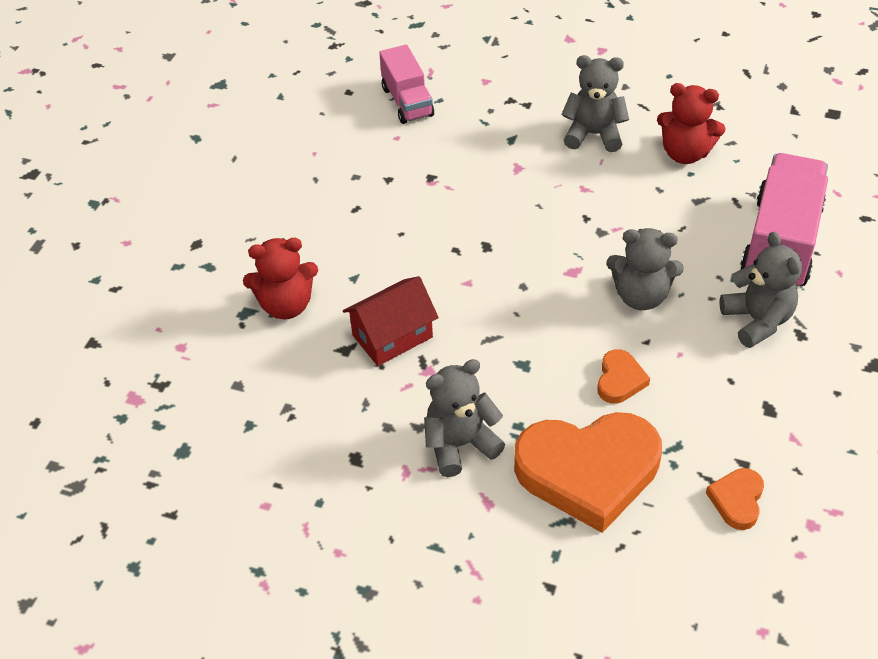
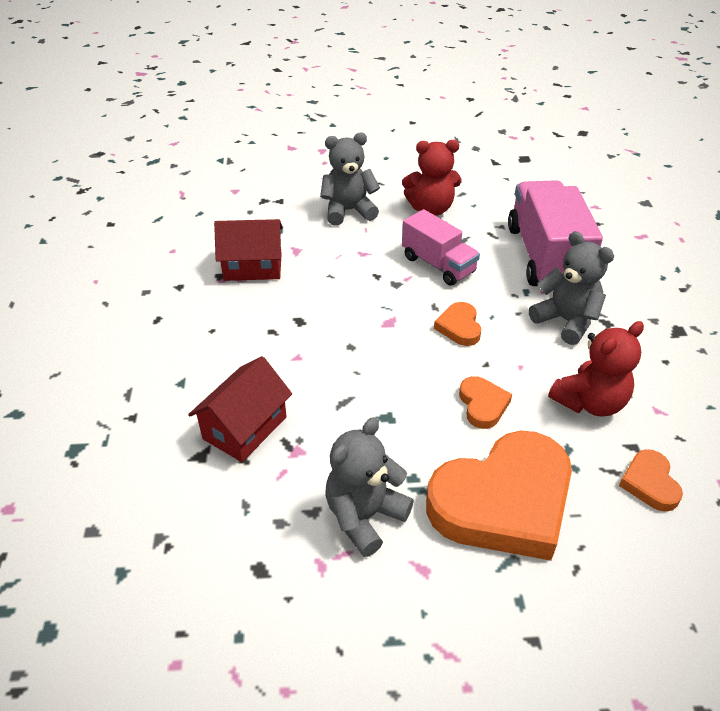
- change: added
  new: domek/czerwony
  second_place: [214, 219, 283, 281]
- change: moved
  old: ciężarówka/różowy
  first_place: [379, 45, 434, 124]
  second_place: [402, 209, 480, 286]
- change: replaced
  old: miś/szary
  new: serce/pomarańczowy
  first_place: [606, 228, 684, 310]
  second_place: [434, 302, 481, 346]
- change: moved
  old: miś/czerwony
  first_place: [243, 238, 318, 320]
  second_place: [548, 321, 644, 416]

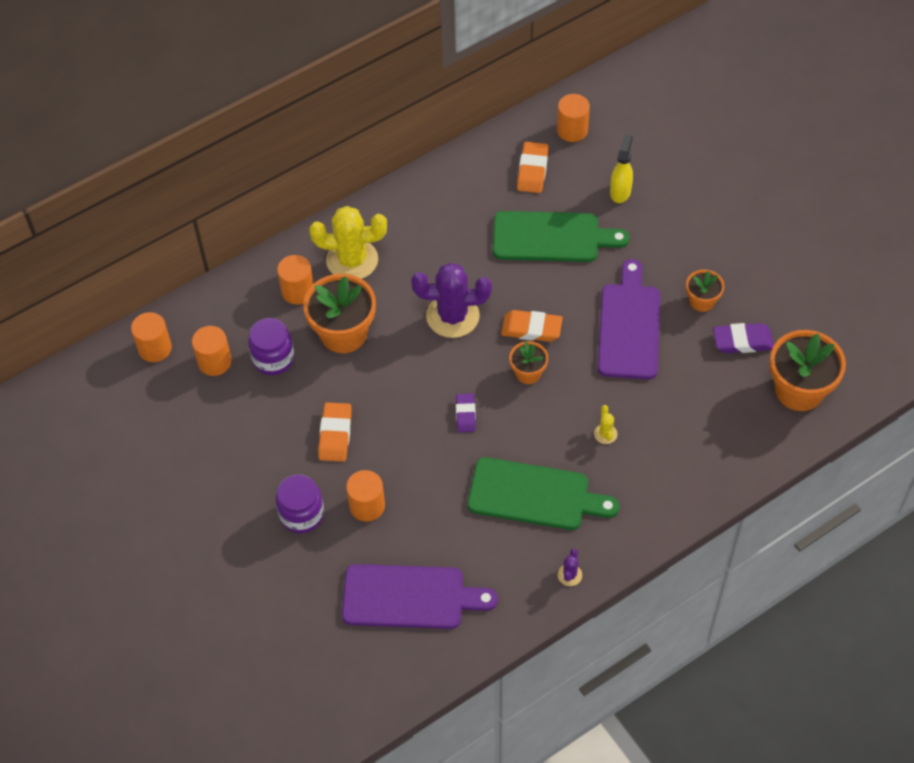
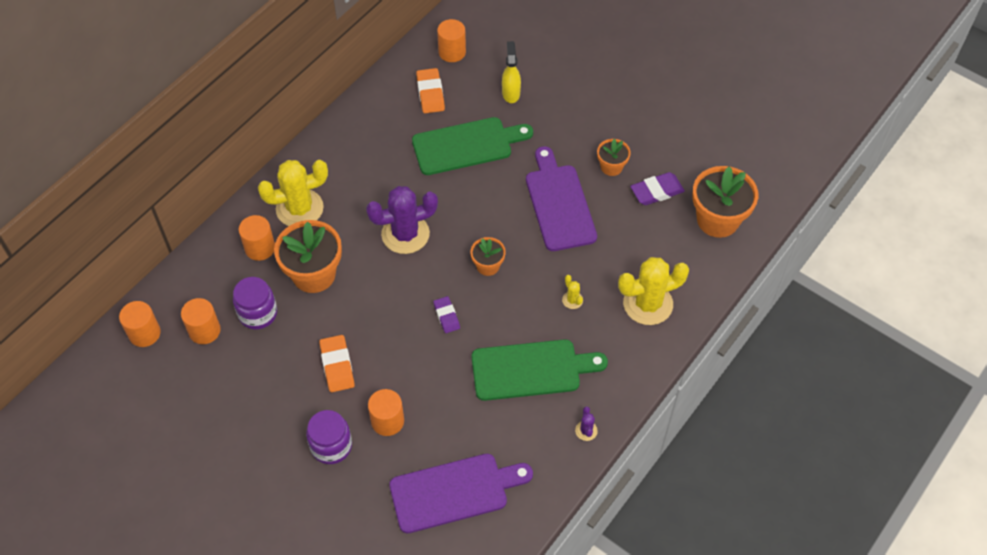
- change: added
  new: kaktus/żółty
  second_place: [618, 257, 689, 325]
- change: removed
  old: gumka do mazania/pomarańczowy
  first_place: [501, 310, 563, 342]

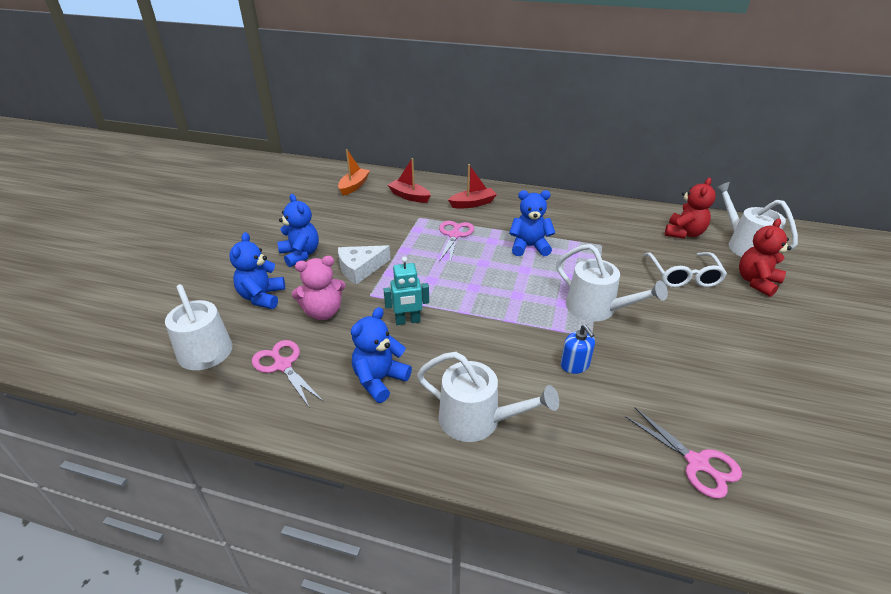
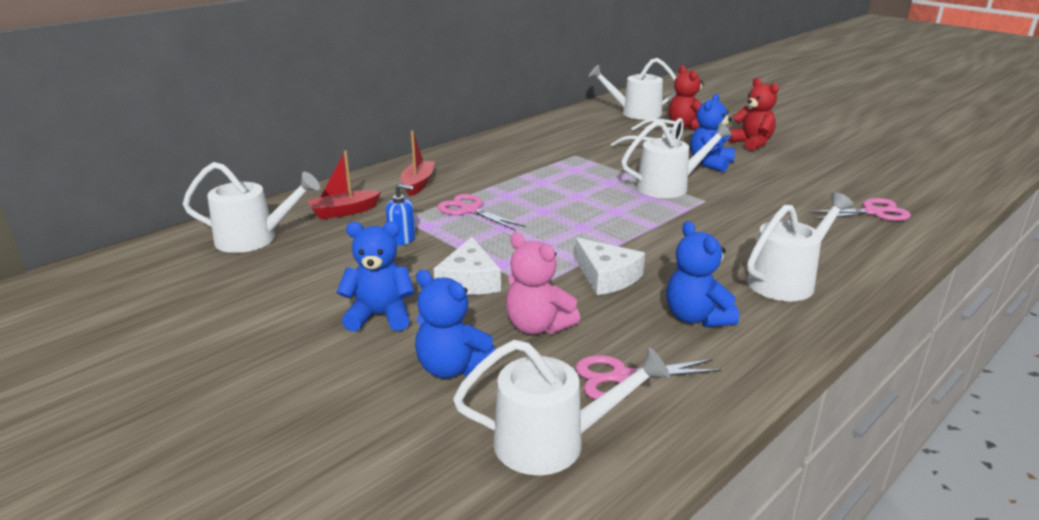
- change: replaced
  old: łódka/pomarańczowy
  new: konewka/biały
  first_place: [338, 149, 370, 196]
  second_place: [183, 162, 320, 253]
- change: moved
  old: dozownik mydła/niebieski
  first_place: [560, 325, 595, 374]
  second_place: [386, 184, 415, 245]
- change: turned
  old: miś/różowy
  first_place: [292, 256, 345, 320]
  second_place: [506, 233, 580, 334]
  degrees: 120
- change: replaced
  old: robot/turkusowy
  new: ser/biały
  first_place: [384, 257, 429, 325]
  second_place: [575, 238, 645, 295]
- change: moved
  old: miś/niebieski
  first_place: [509, 190, 555, 256]
  second_place: [690, 94, 735, 172]
- change: moved
  old: miś/czerwony
  first_place: [665, 178, 716, 239]
  second_place: [728, 78, 779, 151]

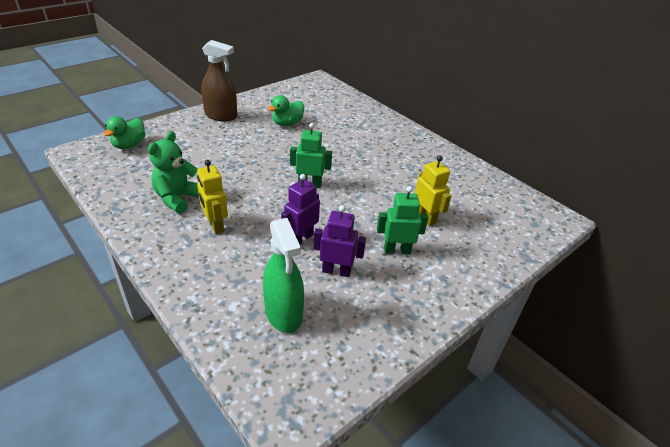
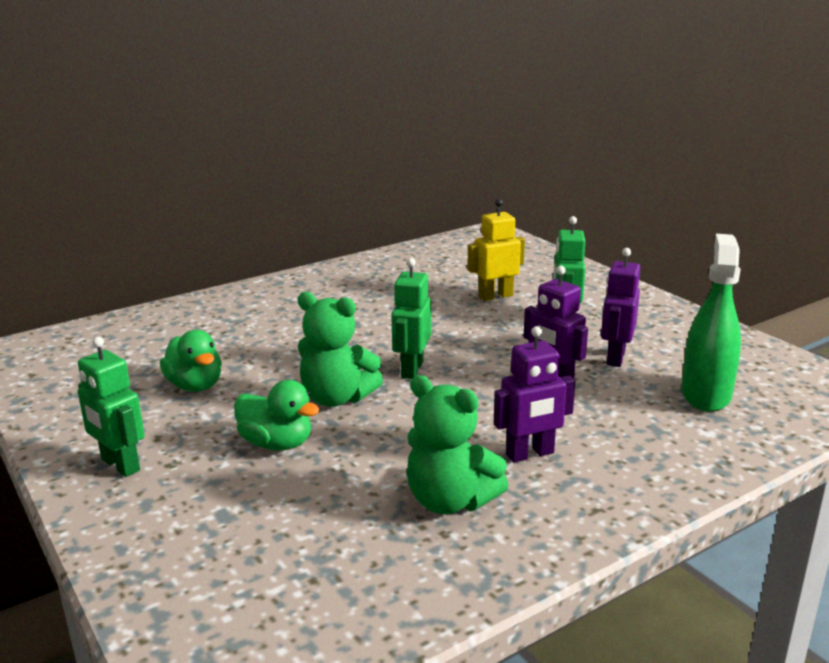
- change: replaced
  old: spryskiwacz/brązowy
  new: robot/zielony
  first_place: [201, 40, 237, 121]
  second_place: [78, 337, 145, 477]
- change: moved
  old: kaczka/zielony
  first_place: [103, 116, 146, 149]
  second_place: [234, 380, 320, 451]
- change: added
  new: miś/zielony
  second_place: [298, 292, 383, 407]
- change: recoloured
  old: robot/żółty
  new: robot/fioletowy
  first_place: [197, 160, 228, 234]
  second_place: [494, 326, 575, 462]
- change: turned
  old: spryskiwacz/zielony
  first_place: [263, 218, 304, 333]
  second_place: [681, 234, 741, 412]
  degrees: -60

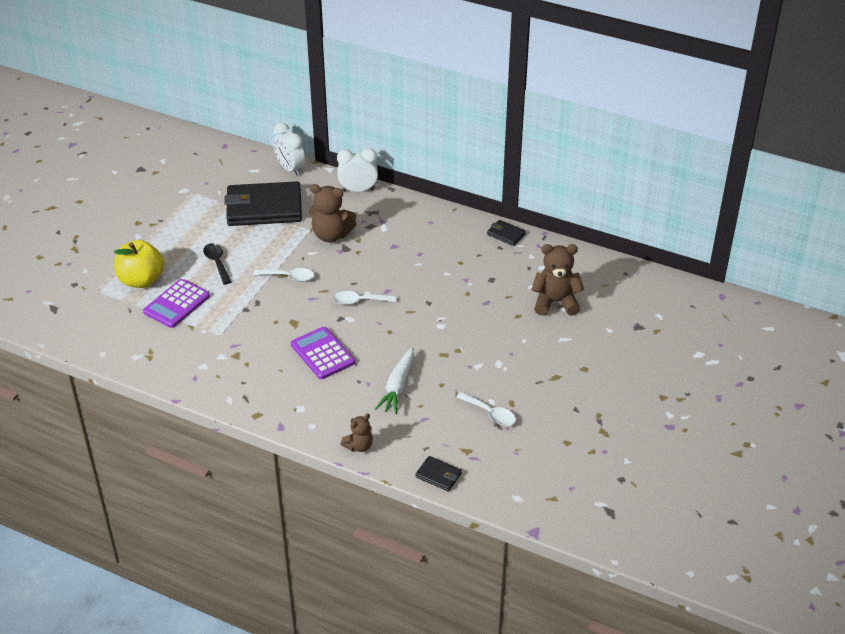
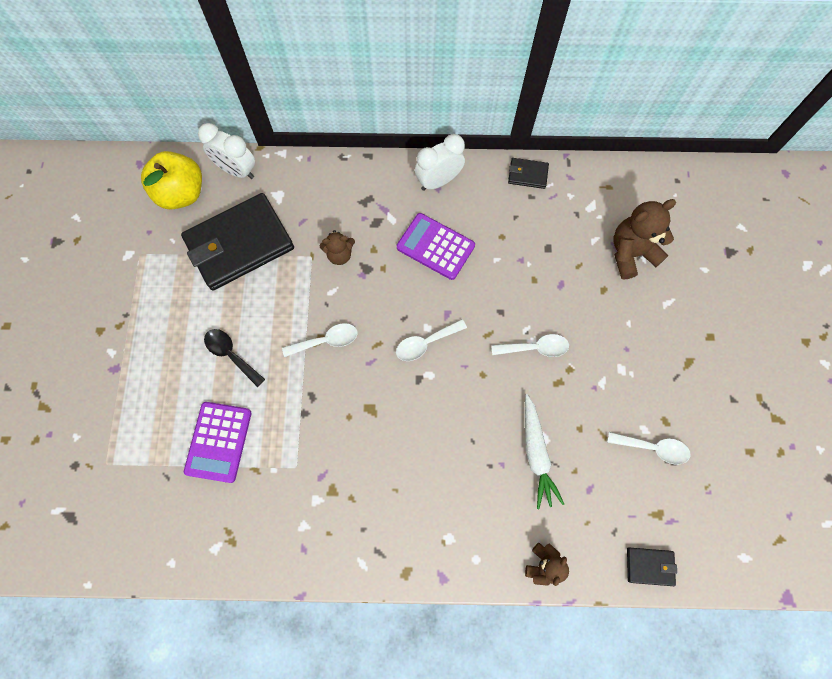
- change: moved
  old: jabłko/żółty
  first_place: [114, 240, 164, 288]
  second_place: [141, 151, 202, 210]
- change: resized
  old: miś/brązowy
  first_place: [309, 184, 357, 242]
  second_place: [319, 230, 355, 265]
  factor: 0.58
- change: moved
  old: kalkulator/fioletowy
  first_place: [291, 327, 355, 379]
  second_place: [397, 213, 475, 280]
- change: moved
  old: budzik/biały
  first_place: [337, 148, 378, 192]
  second_place: [415, 134, 465, 191]
- change: added
  new: łyżka/biały
  second_place: [491, 334, 569, 357]

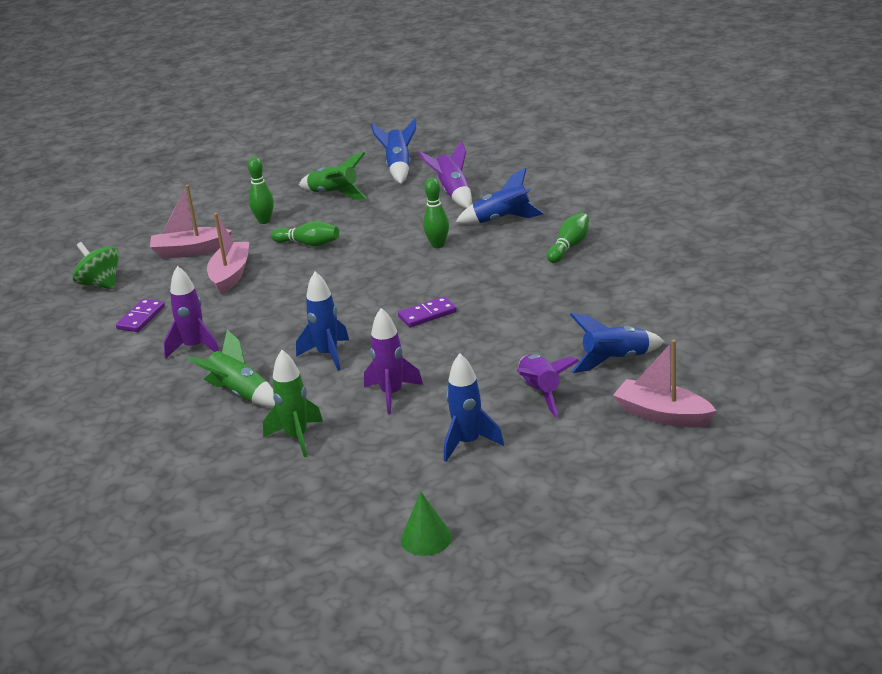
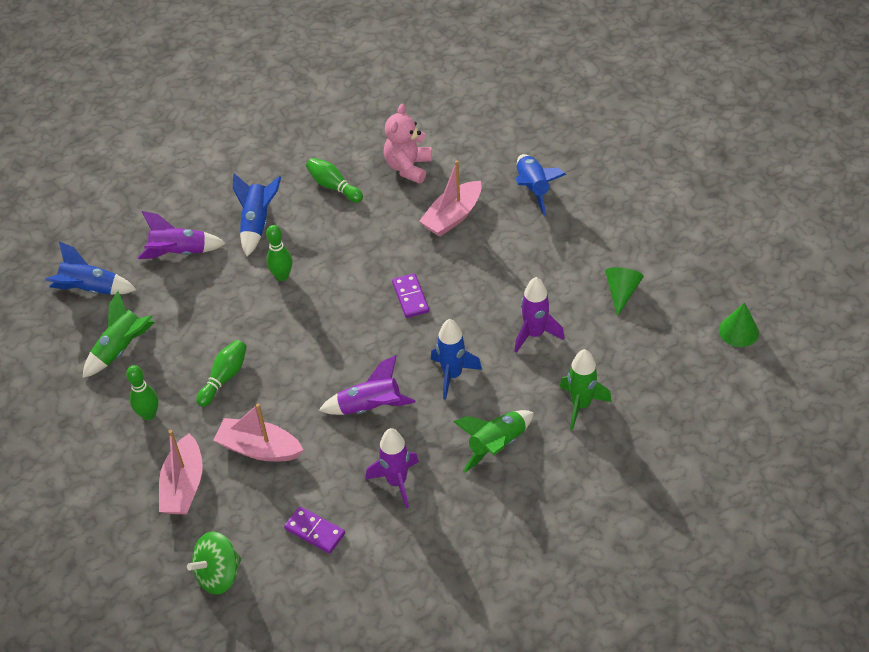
- change: moved
  old: rakieta/fioletowy
  first_place: [517, 354, 579, 417]
  second_place: [319, 355, 416, 415]
- change: added
  new: miś/różowy
  second_place: [384, 104, 432, 184]
- change: moved
  old: łódka/różowy
  first_place: [613, 339, 716, 427]
  second_place: [419, 160, 482, 237]
- change: replaced
  old: rakieta/niebieski
  new: stożek/zielony
  first_place: [444, 353, 504, 462]
  second_place: [605, 267, 644, 316]

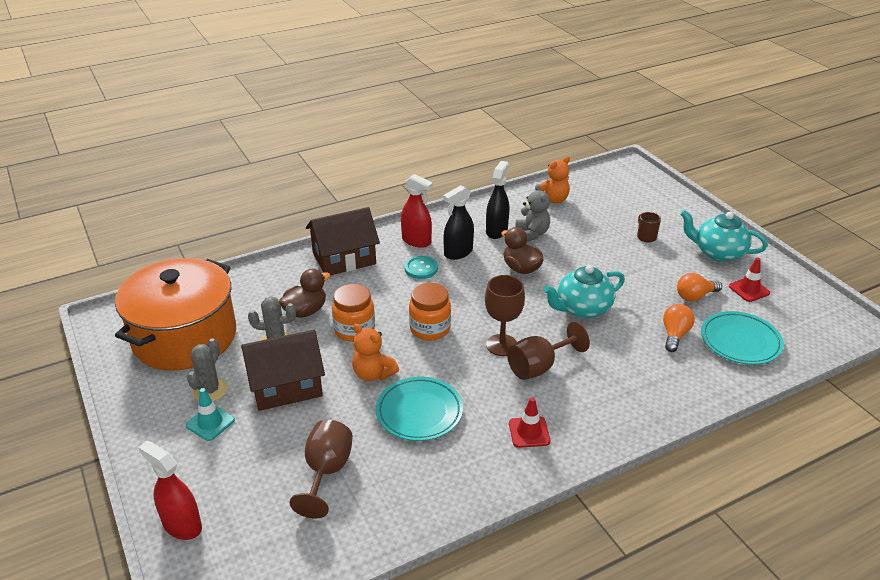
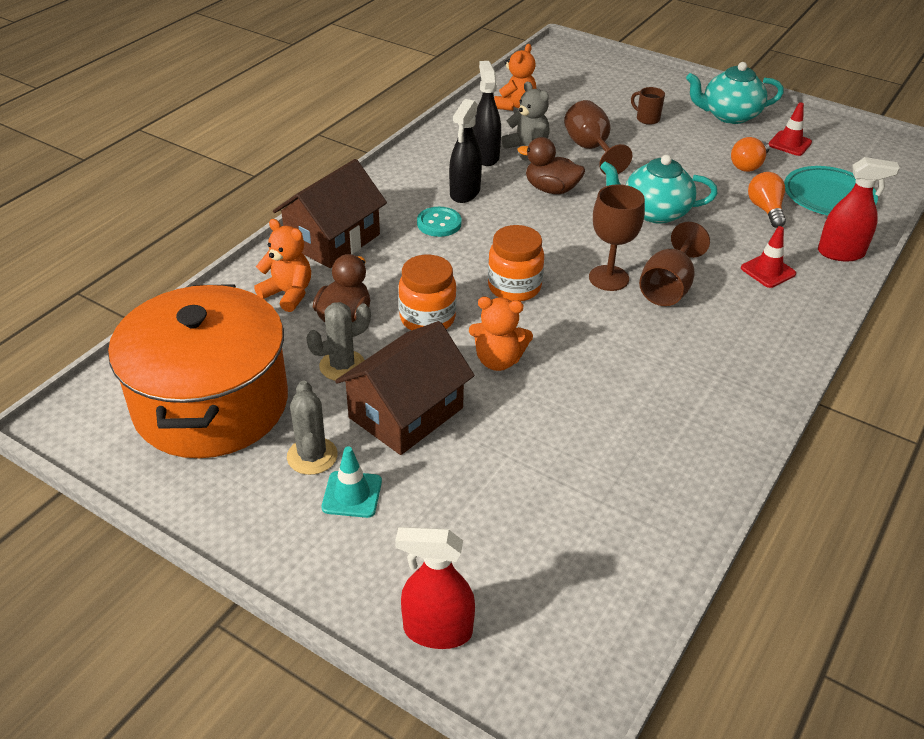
- change: added
  new: miś/pomarańczowy
  second_place: [254, 219, 311, 312]
- change: moved
  old: kielich/brązowy
  first_place: [290, 420, 353, 519]
  second_place: [564, 100, 632, 175]
- change: turned
  old: imbryk/turkusowy
  first_place: [543, 265, 625, 318]
  second_place: [601, 155, 718, 224]
  degrees: 60
- change: moved
  old: pachołek/czerwony
  first_place: [509, 397, 550, 448]
  second_place: [741, 226, 796, 288]
- change: moved
  old: spryskiwacz/czerwony
  first_place: [401, 174, 433, 248]
  second_place: [818, 157, 900, 261]
- change: removed
  old: talerz/turkusowy
  first_place: [376, 377, 463, 441]

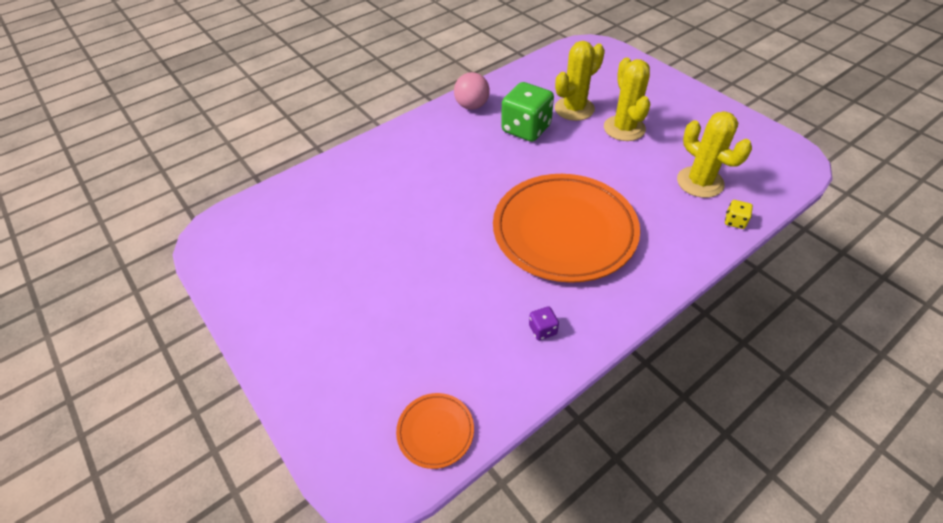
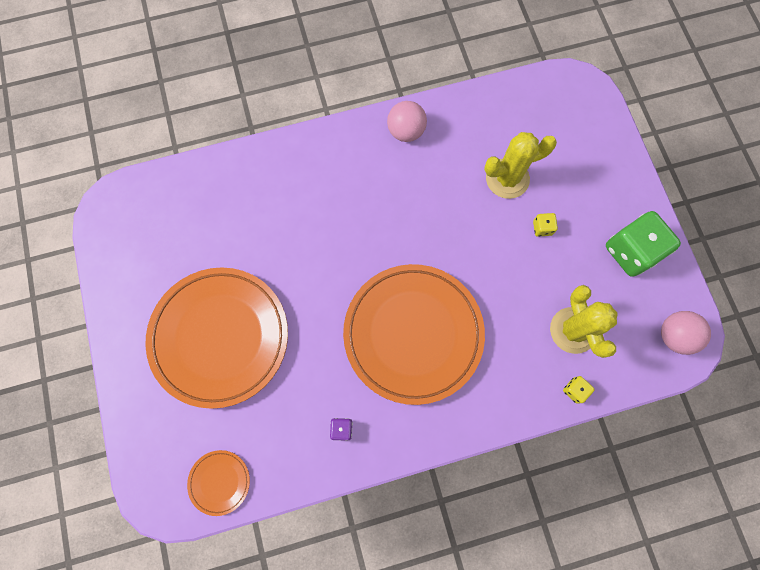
- change: added
  new: talerz/pomarańczowy
  second_place: [145, 268, 288, 409]
- change: replaced
  old: kaktus/żółty
  new: kostka do gry/żółty
  first_place: [604, 57, 650, 141]
  second_place: [533, 213, 558, 237]
- change: moved
  old: kostka do gry/zielony
  first_place: [501, 82, 554, 142]
  second_place: [606, 211, 681, 277]
- change: added
  new: piłka/różowy
  second_place: [661, 311, 711, 355]

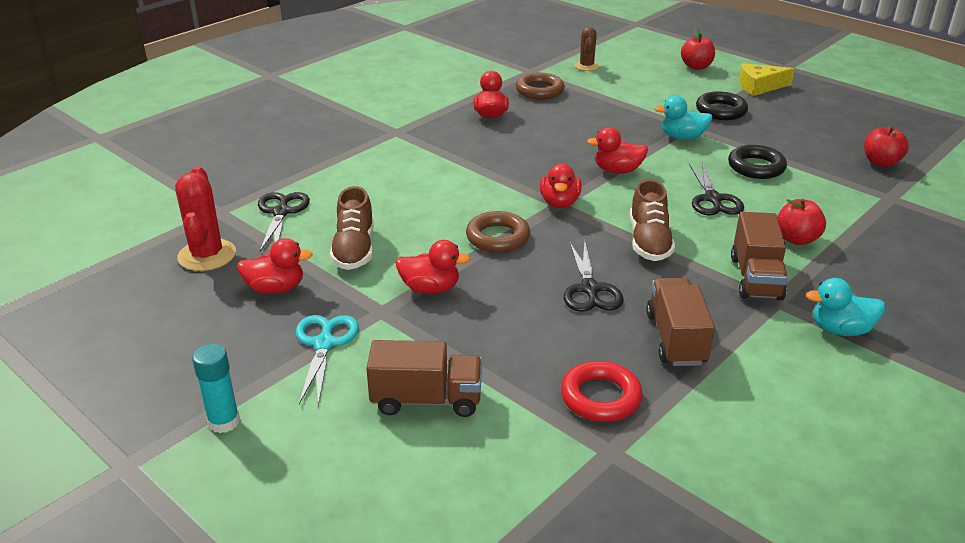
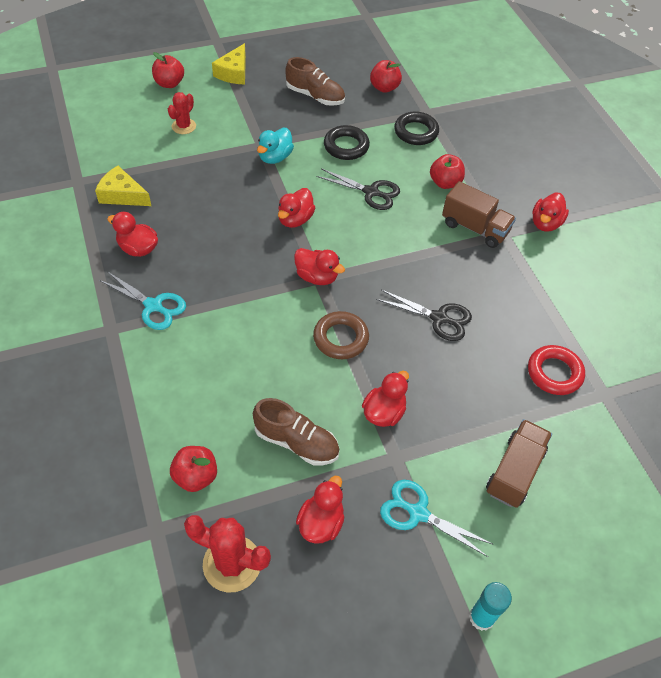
- change: replaced
  old: pierścień/brązowy
  new: ser/żółty
  first_place: [516, 73, 565, 100]
  second_place: [95, 166, 151, 206]
- change: added
  new: nożyczki/turkusowy
  second_place: [99, 271, 186, 330]
- change: added
  new: kaktus/czerwony
  second_place: [168, 92, 196, 134]
- change: replaced
  old: nożyczki/czarny
  new: jabłko/czerwony
  first_place: [258, 192, 310, 251]
  second_place: [170, 446, 217, 492]
- change: moved
  old: but/brązowy
  first_place: [630, 179, 675, 261]
  second_place: [285, 57, 345, 106]
- change: moved
  old: pierścień/czarny
  first_place: [696, 91, 748, 120]
  second_place: [394, 111, 439, 145]
- change: recoloured
  old: kaczka/turkusowy
  new: kaczka/czerwony
  first_place: [806, 278, 885, 336]
  second_place: [532, 193, 569, 232]
- change: removed
  old: kaktus/brązowy
  first_place: [575, 27, 599, 71]
- change: removed
  old: ciężarówka/brązowy
  first_place: [646, 278, 715, 366]

